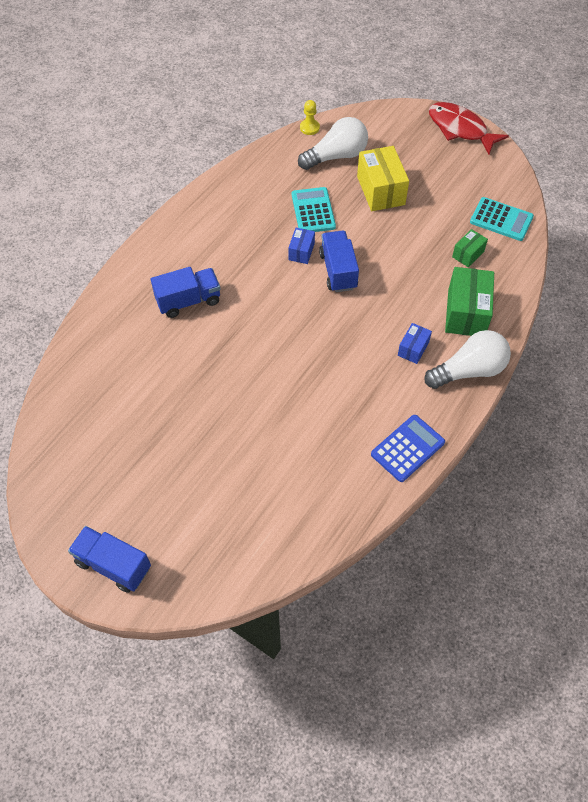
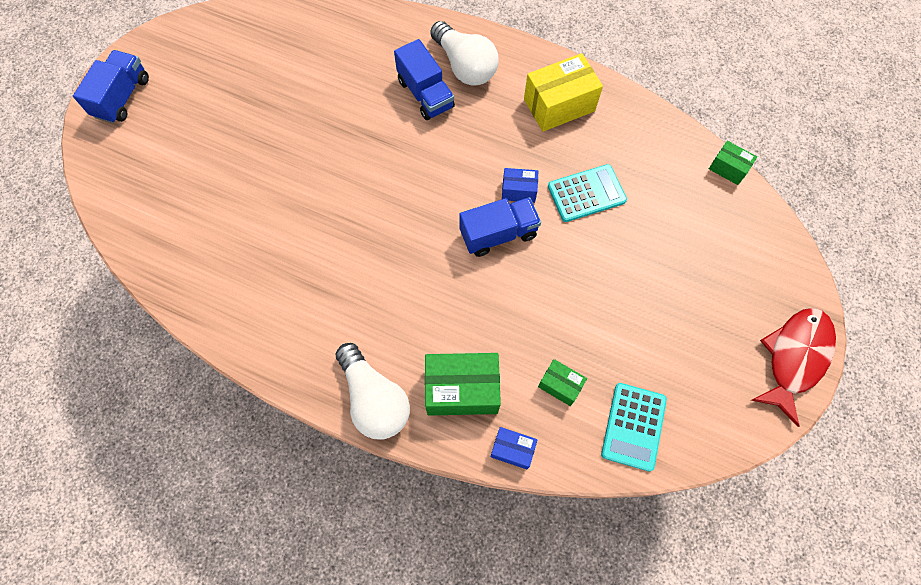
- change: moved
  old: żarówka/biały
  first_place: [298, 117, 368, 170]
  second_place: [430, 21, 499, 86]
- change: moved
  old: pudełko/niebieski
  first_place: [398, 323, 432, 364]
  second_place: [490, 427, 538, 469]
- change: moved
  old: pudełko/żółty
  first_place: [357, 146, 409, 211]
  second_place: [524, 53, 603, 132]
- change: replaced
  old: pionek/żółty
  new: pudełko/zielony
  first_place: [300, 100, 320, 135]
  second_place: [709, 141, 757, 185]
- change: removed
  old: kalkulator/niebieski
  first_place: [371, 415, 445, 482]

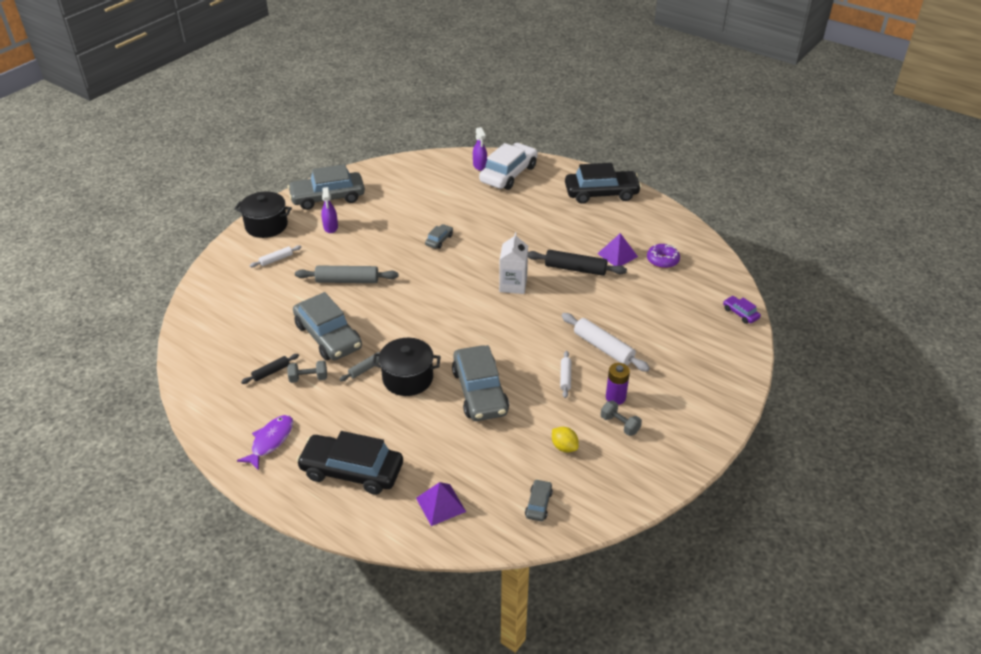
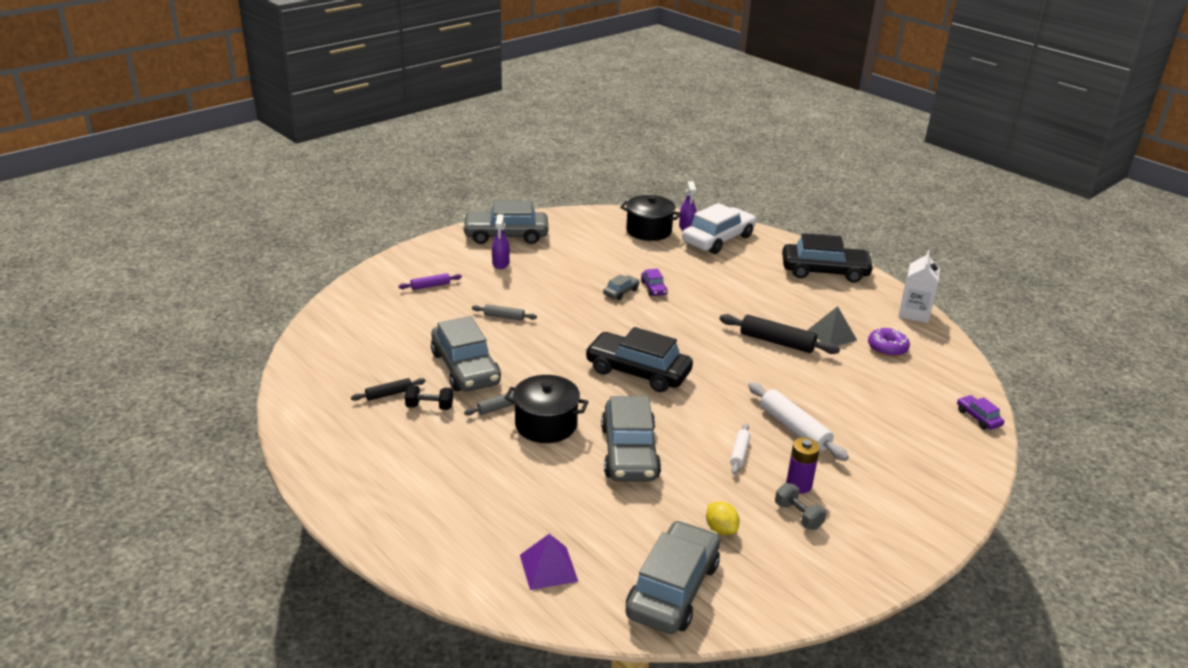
- change: recoloured
  old: wałek do ciasta/biały
  new: wałek do ciasta/fioletowy
  first_place: [249, 245, 302, 268]
  second_place: [398, 273, 462, 290]
- change: recoloured
  old: hantel/szary
  new: hantel/czarny
  first_place: [287, 361, 327, 383]
  second_place: [405, 385, 453, 410]
- change: resized
  old: wałek do ciasta/szary
  first_place: [295, 266, 398, 283]
  second_place: [472, 304, 537, 321]
  factor: 0.55
- change: moved
  old: samochód/czarny
  first_place: [296, 431, 403, 495]
  second_place: [585, 327, 693, 392]
- change: moved
  old: garnek/czarny
  first_place: [234, 191, 292, 238]
  second_place: [620, 195, 681, 241]
- change: resized
  old: samochód/szary
  first_place: [525, 479, 553, 521]
  second_place: [626, 520, 720, 634]
  factor: 2.23
- change: added
  new: samochód/fioletowy
  second_place: [641, 269, 668, 296]
- change: recoloured
  old: piramida/fioletowy
  new: piramida/szary
  first_place: [597, 233, 638, 266]
  second_place: [807, 306, 857, 346]
- change: moved
  old: karton mleka/biały
  first_place: [499, 232, 528, 294]
  second_place: [899, 251, 940, 323]
- change: removed
  old: ryba/fioletowy
  first_place: [237, 415, 293, 471]

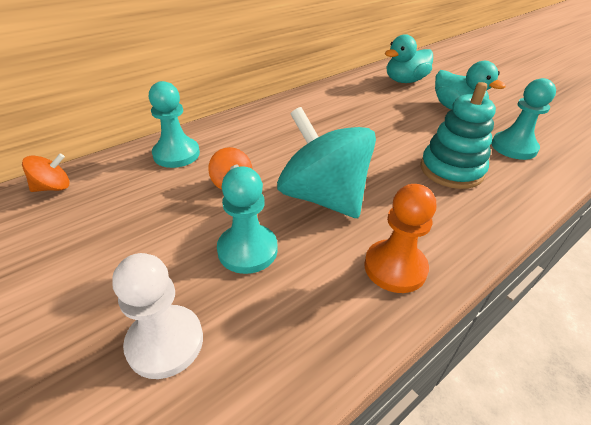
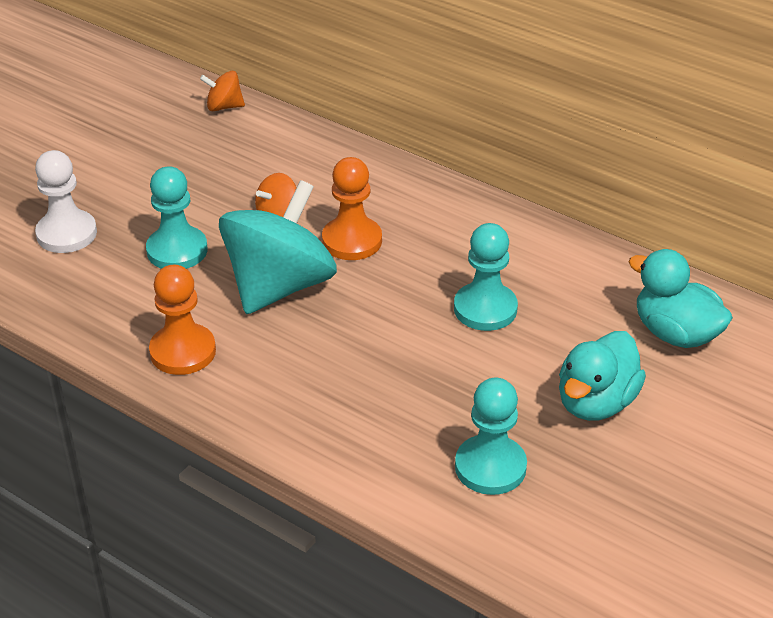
- change: turned
  old: bączek/pomarańczowy
  first_place: [22, 153, 70, 192]
  second_place: [200, 71, 245, 111]
  degrees: 135
- change: added
  new: pionek/pomarańczowy
  second_place: [322, 157, 382, 260]
- change: moved
  old: pionek/turkusowy
  first_place: [149, 81, 200, 168]
  second_place: [454, 223, 518, 331]
- change: removed
  old: zabawka nakładanka/turkusowy
  first_place: [420, 82, 496, 189]

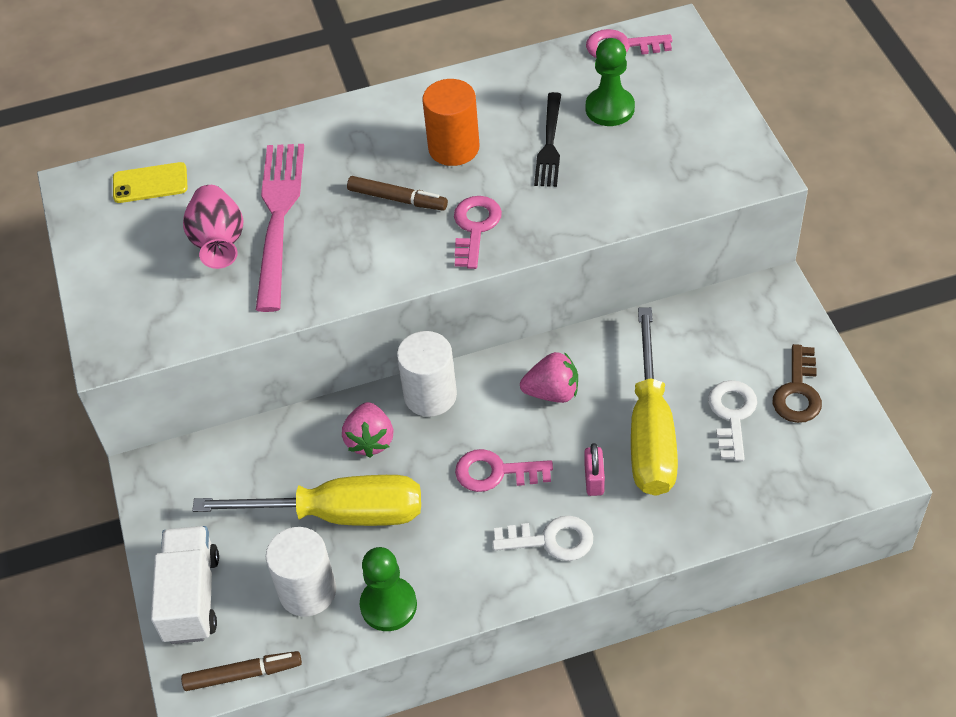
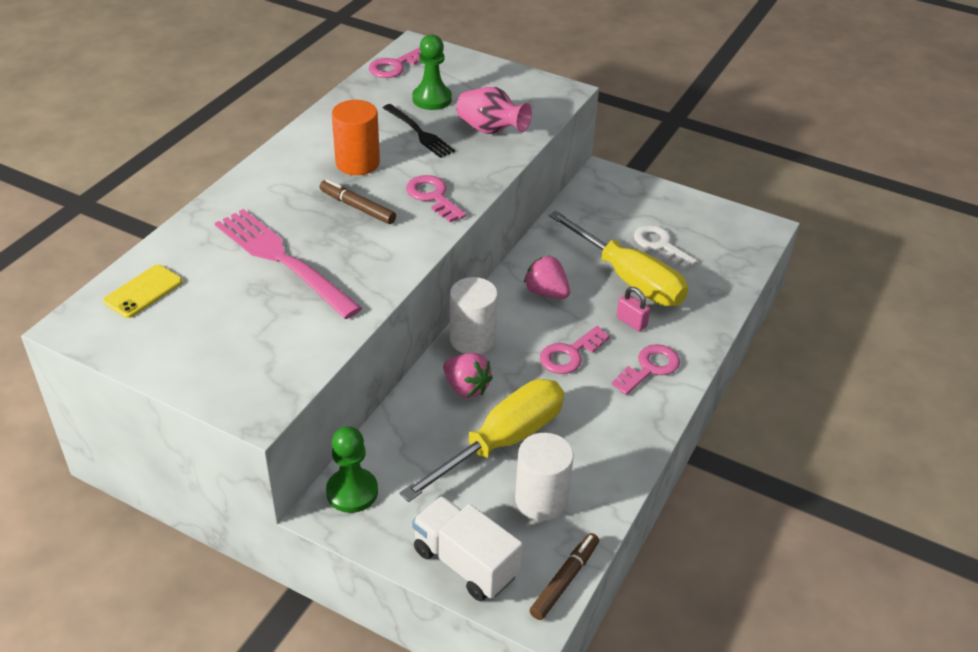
- change: turned
  old: flamaster/brązowy
  first_place: [347, 176, 448, 211]
  second_place: [319, 179, 396, 224]
  degrees: -120
- change: moved
  old: pionek/zielony
  first_place: [360, 547, 417, 631]
  second_place: [326, 426, 378, 513]
- change: moved
  old: wazon/różowy
  first_place: [183, 185, 243, 269]
  second_place: [456, 87, 532, 134]
- change: turned
  old: truskawka/różowy
  first_place: [520, 352, 578, 403]
  second_place: [524, 256, 570, 299]
  degrees: -90
- change: recoloured
  old: klucz/biały
  new: klucz/różowy
  first_place: [492, 516, 593, 561]
  second_place: [612, 344, 680, 395]
- change: removed
  old: klucz/brązowy
  first_place: [773, 344, 822, 423]

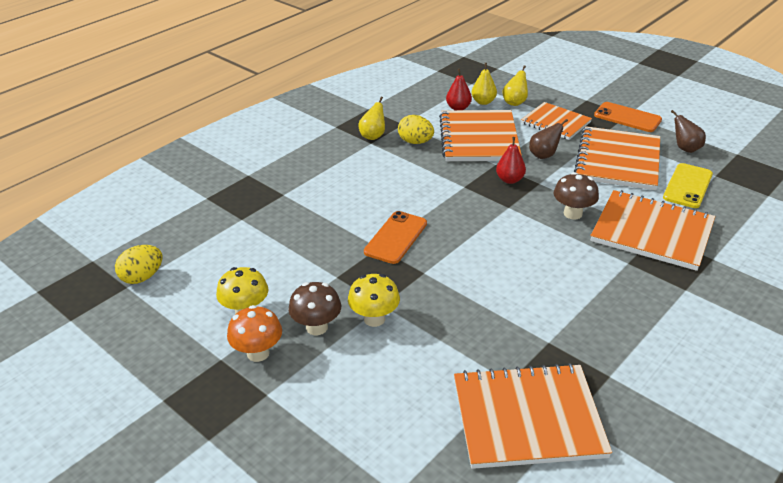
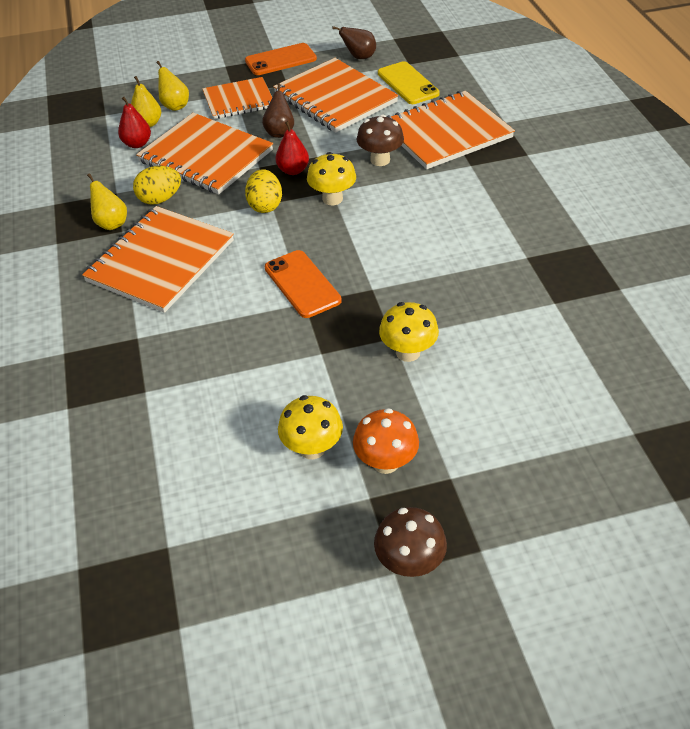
- change: moved
  old: zeszyt/pomarańczowy
  first_place: [454, 363, 612, 469]
  second_place: [82, 206, 234, 313]
- change: moved
  old: jajko/żółty
  first_place: [115, 245, 162, 284]
  second_place: [245, 169, 282, 213]
- change: added
  new: grzyb/żółty
  second_place: [307, 152, 356, 205]
- change: moved
  old: grzyb/brązowy
  first_place: [288, 282, 341, 335]
  second_place: [374, 507, 447, 577]

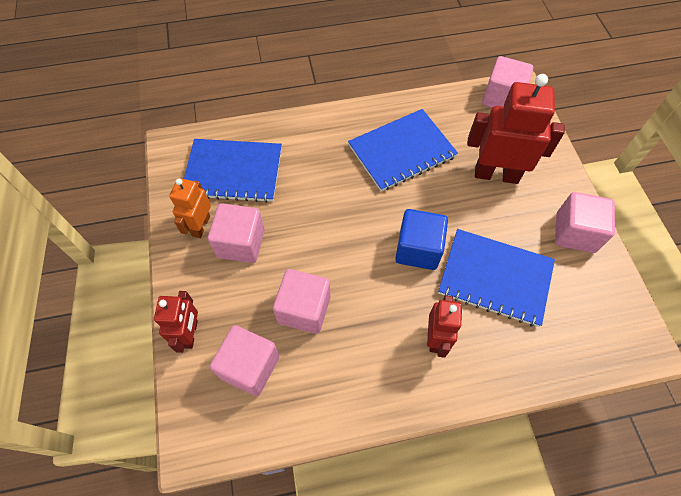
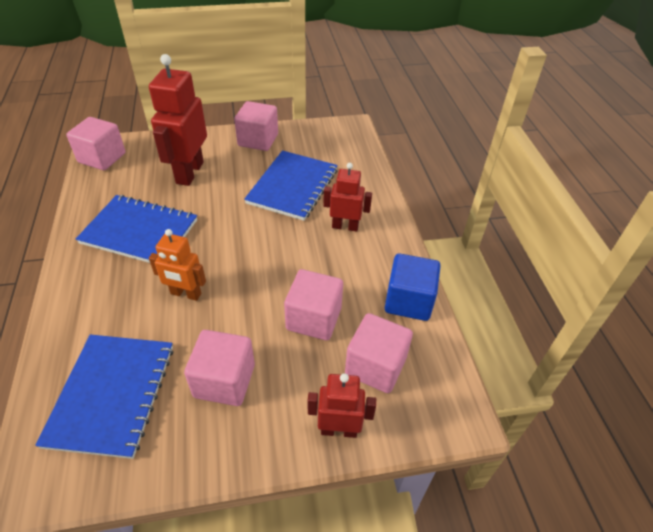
- change: turned
  old: zeszyt/niebieski
  first_place: [348, 109, 458, 192]
  second_place: [76, 195, 197, 263]
  degrees: -45
- change: moved
  old: robot/pomarańczowy
  first_place: [169, 178, 211, 238]
  second_place: [149, 229, 206, 301]
- change: moved
  old: sześcian/niebieski
  first_place: [395, 209, 448, 270]
  second_place: [385, 253, 441, 321]

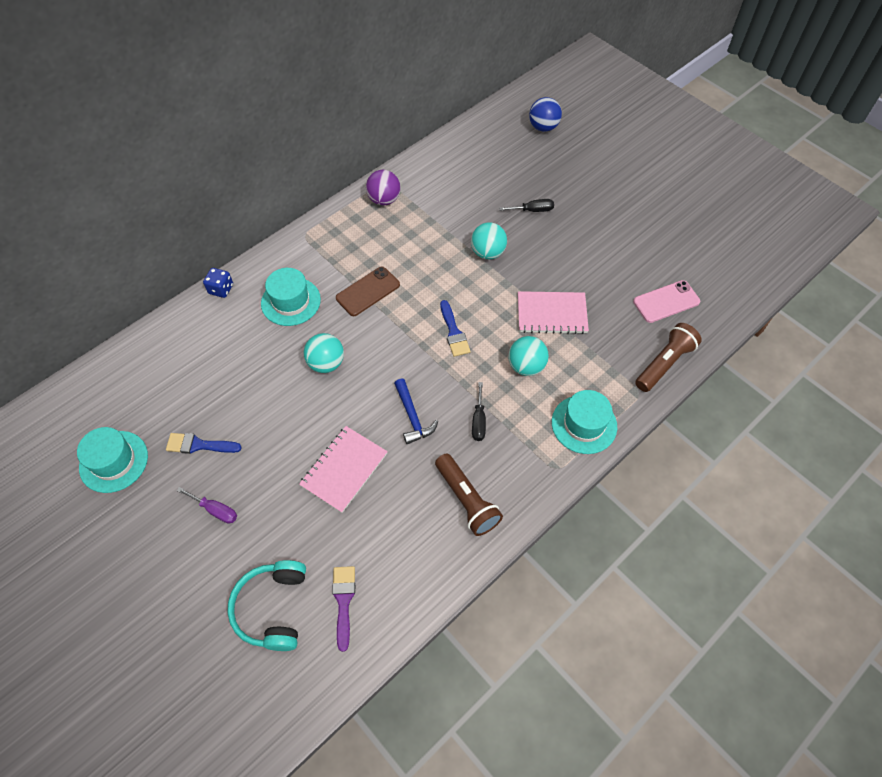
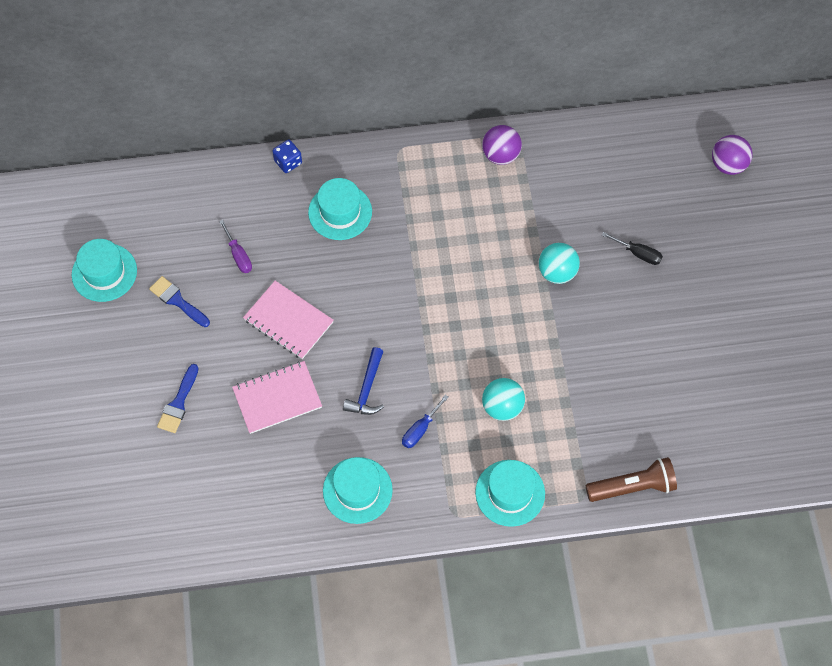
- change: moved
  old: pędzel/niebieski
  first_place: [440, 300, 471, 357]
  second_place: [157, 364, 199, 433]
- change: moved
  old: śrubokręt/fioletowy
  first_place: [177, 487, 237, 524]
  second_place: [219, 220, 252, 273]
- change: moved
  old: zeszyt/różowy
  first_place: [518, 291, 589, 334]
  second_place: [243, 281, 334, 359]
- change: replaced
  old: latarka/brązowy
  new: kapelusz/turkusowy
  first_place: [435, 453, 503, 536]
  second_place: [323, 457, 393, 524]
- change: recoloured
  old: śrubokręt/czarny
  new: śrubokręt/niebieski
  first_place: [472, 382, 486, 441]
  second_place: [402, 395, 449, 448]
- change: recoloured
  old: piłka/niebieski
  new: piłka/fioletowy
  first_place: [529, 97, 562, 132]
  second_place: [712, 135, 753, 175]
- change: removed
  old: słuchawki/turkusowy
  first_place: [228, 560, 306, 651]
- change: removed
  old: piłka/turkusowy
  first_place: [304, 333, 344, 373]
- change: removed
  old: pędzel/fioletowy
  first_place: [332, 566, 355, 652]
- change: removed
  old: telefon/brązowy
  first_place: [336, 267, 400, 316]
- change: removed
  old: telefon/różowy
  first_place: [633, 280, 700, 323]

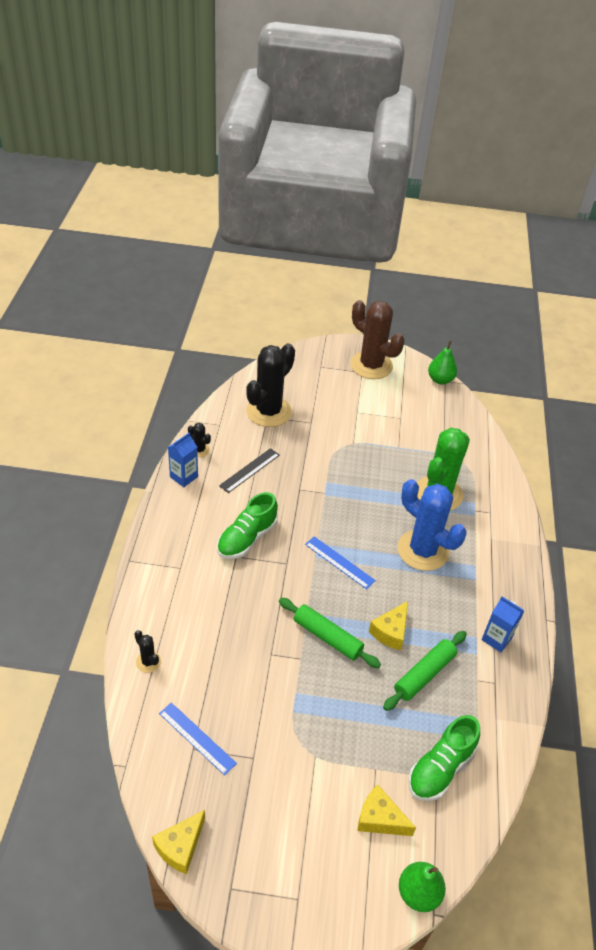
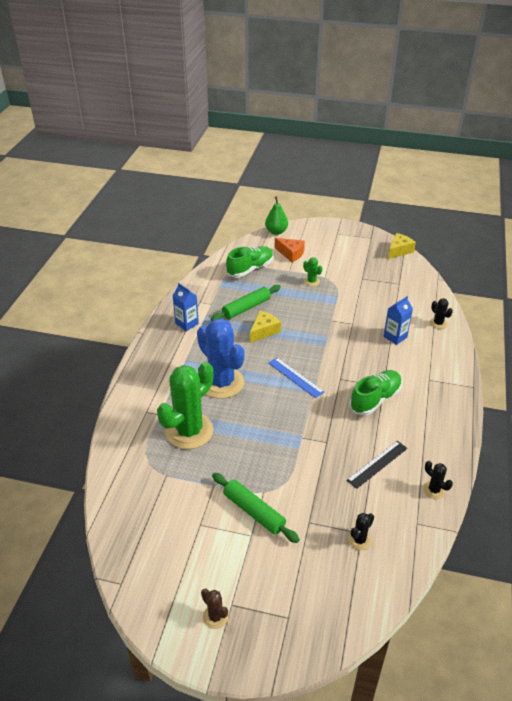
- change: resized
  old: kaktus/brązowy
  first_place: [351, 300, 404, 379]
  second_place: [201, 589, 228, 629]
  factor: 0.42
- change: moved
  old: wałek do ciasta/zielony
  first_place: [279, 598, 381, 668]
  second_place: [212, 473, 300, 543]
- change: recoloured
  old: ser/żółty
  new: ser/pomarańczowy
  first_place: [358, 785, 416, 836]
  second_place: [275, 238, 305, 262]
- change: added
  new: kaktus/zielony
  second_place: [303, 257, 322, 287]
- change: resized
  old: kaktus/czarny
  first_place: [246, 343, 295, 427]
  second_place: [348, 513, 374, 550]
  factor: 0.42
- change: moved
  old: karton mleka/niebieski
  first_place: [168, 432, 198, 487]
  second_place: [383, 296, 413, 345]
- change: removed
  old: linijka/niebieski
  first_place: [159, 703, 237, 776]
- change: removed
  old: gruszka/zielony
  first_place: [428, 340, 457, 384]

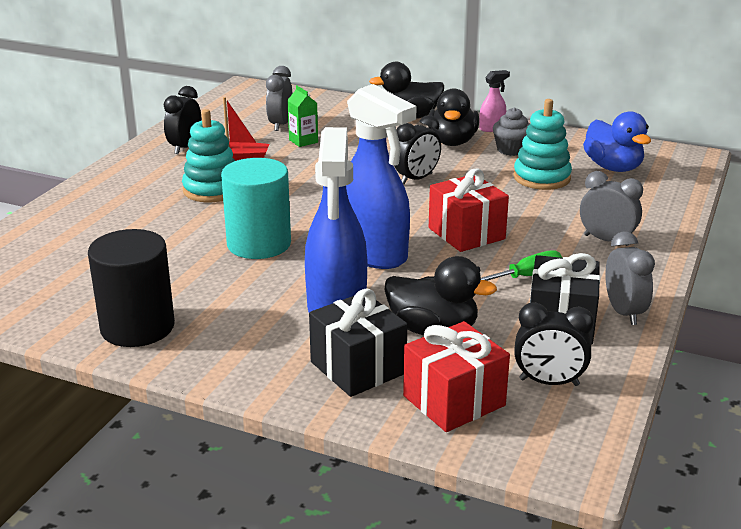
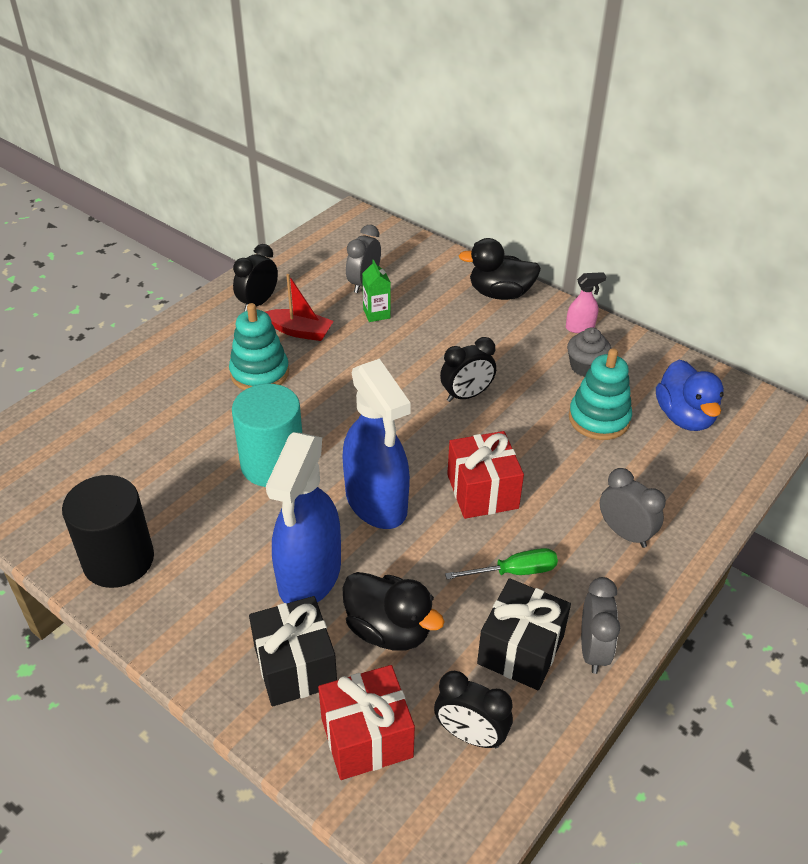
- change: removed
  old: kaczka/czarny
  first_place: [428, 88, 479, 146]

